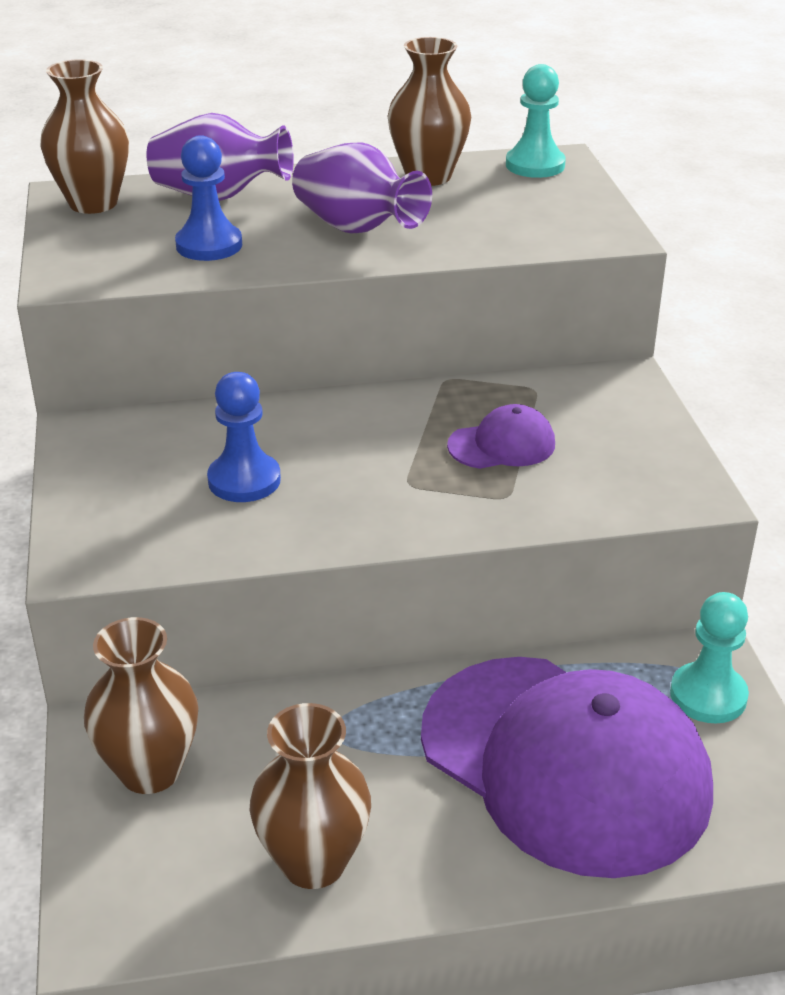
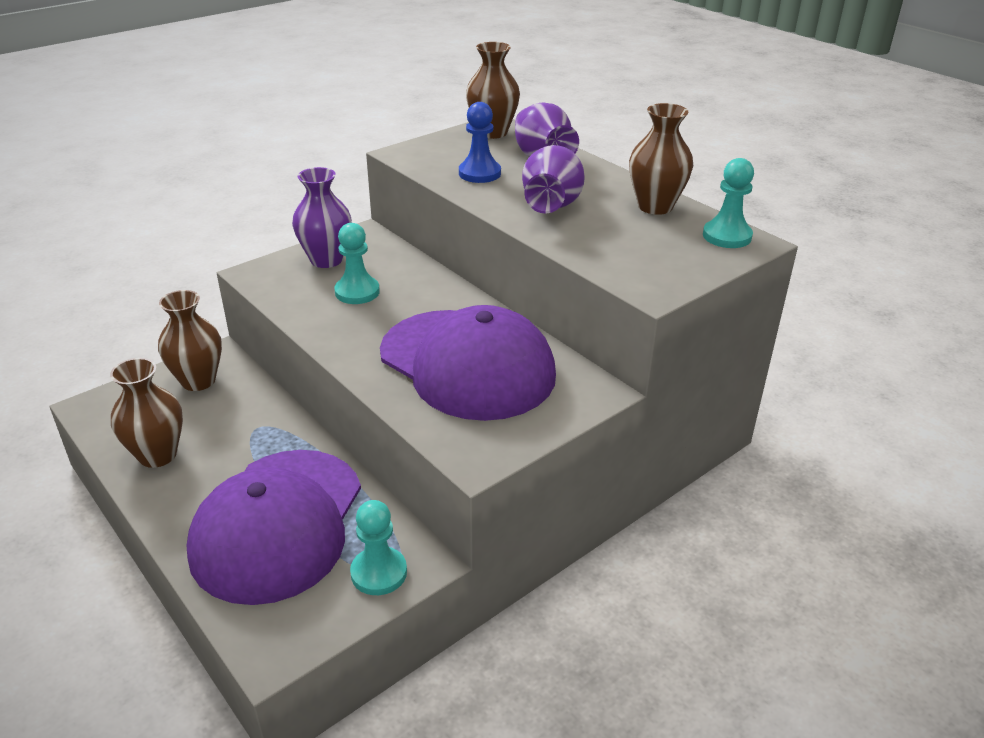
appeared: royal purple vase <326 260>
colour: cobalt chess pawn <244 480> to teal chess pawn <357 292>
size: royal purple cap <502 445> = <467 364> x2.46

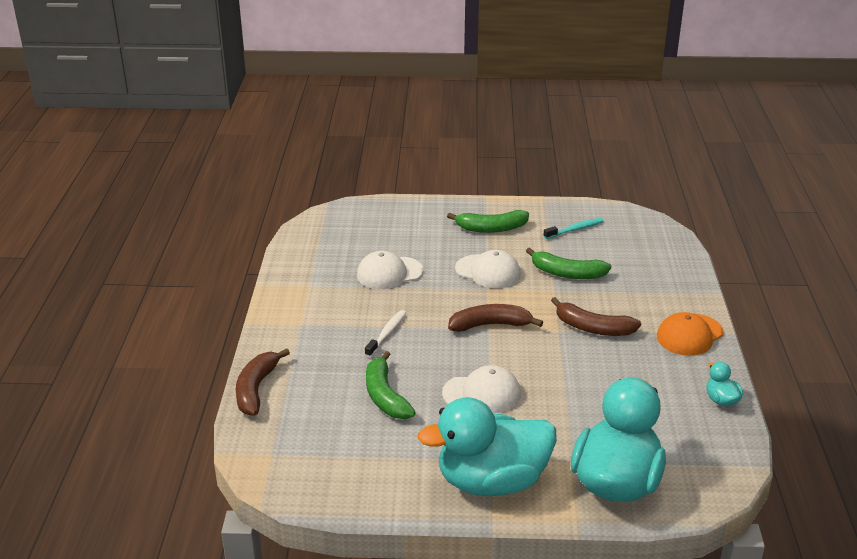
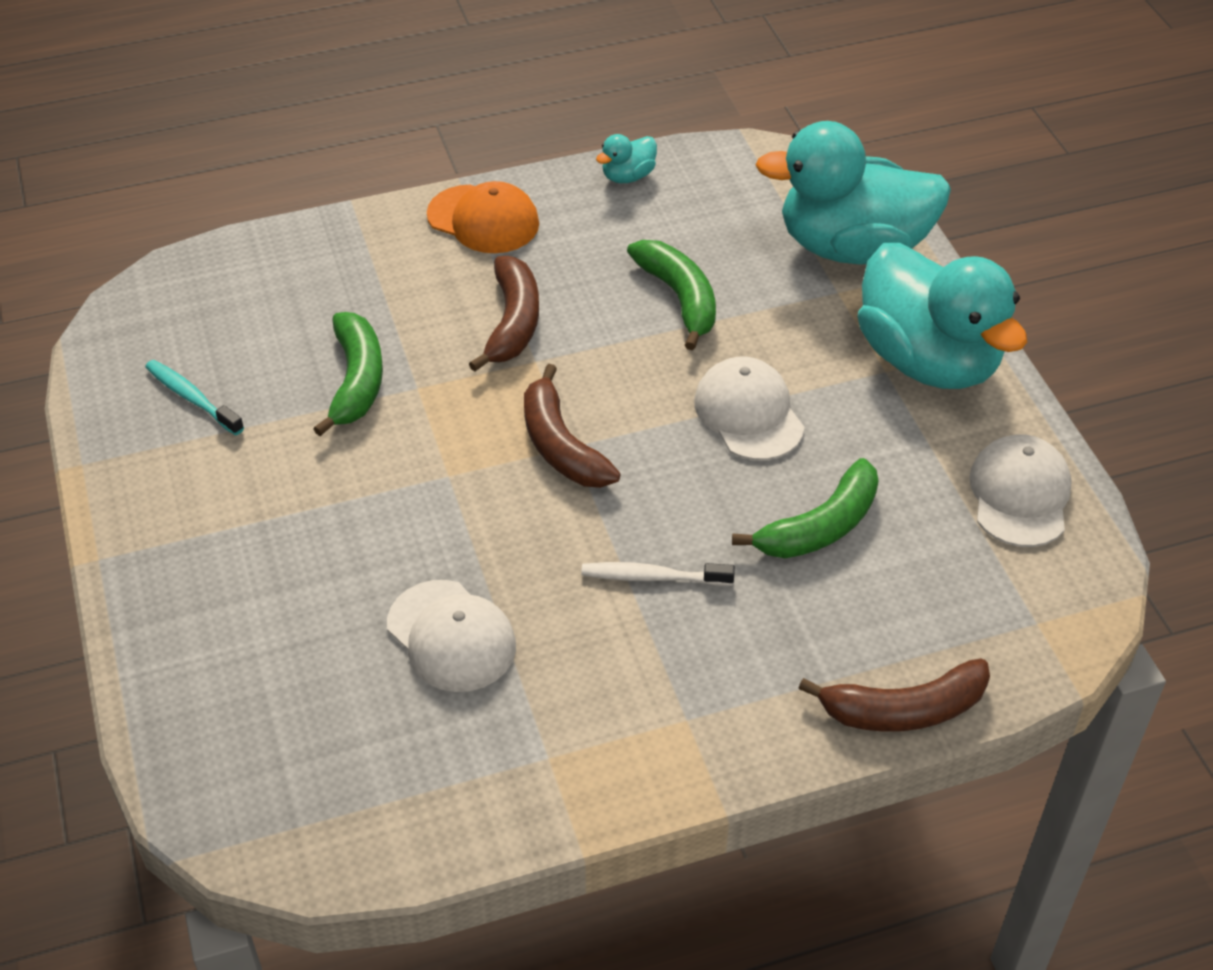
relocated: green banana <491 228> to <679 298>; pure white cap <488 272> to <1020 494>

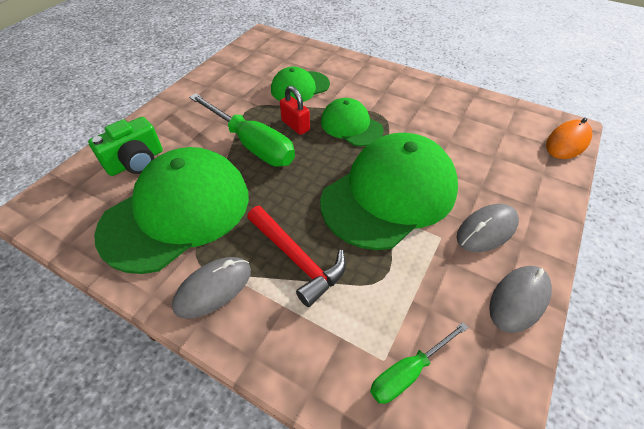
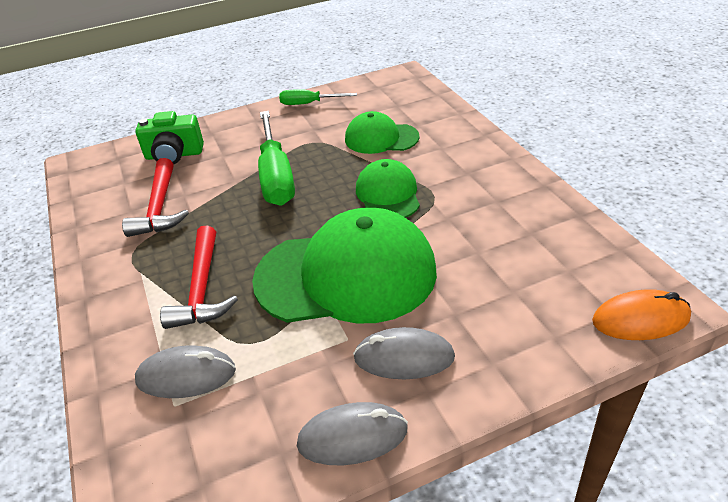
missing: scarlet lock <295 125>
relocated: gray PC mouse <213 288> to <186 375>; green screwdriver <408 372> to <309 104>
exchanged: green cap <177 212> to scarlet claw hammer <159 207>

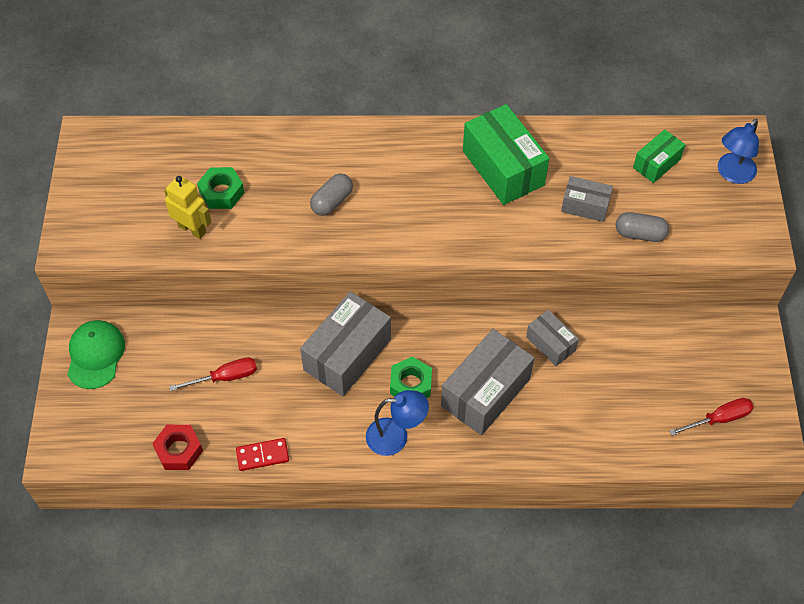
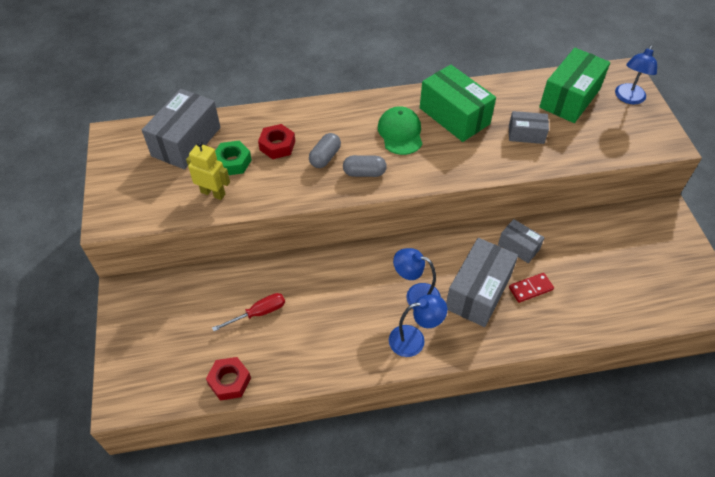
missing: scarlet screwdriver <719 419>
appeared: scarlet nut <277 146>
relocated: gray box <347 354> to <186 141>; gray capsule <640 234> to <364 173>; green cap <95 355> to <400 133>; scarlet domino tile <262 455> to <530 288>
exchanged: green nut <411 384> to cobalt reading lamp <415 295>
size: green box <656 163> = <570 98> x1.82

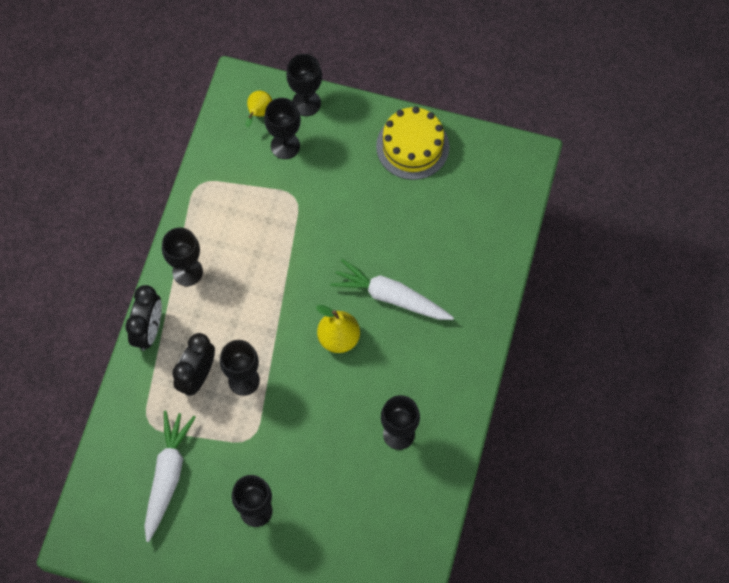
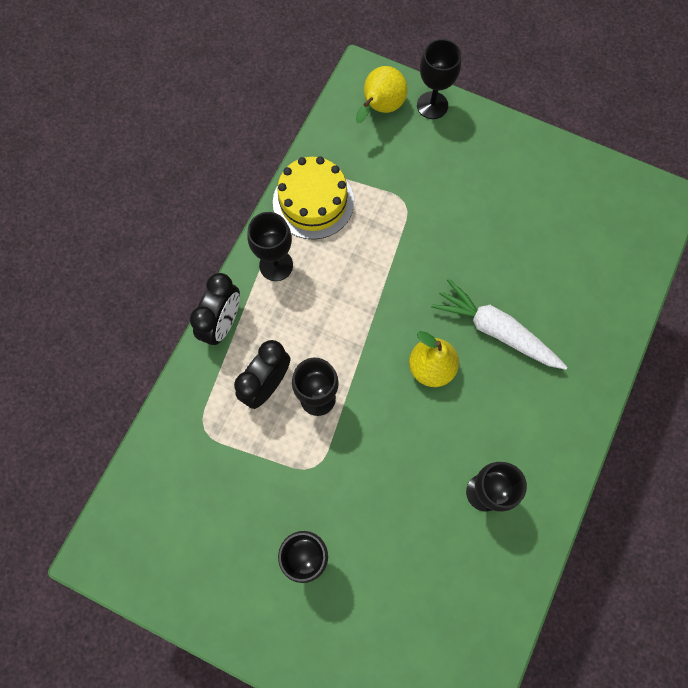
missing: pure white carrot <167 476>; jet-black chalice <285 146>
relocated: golden cake <412 146> to <313 202>
size: golden pear <259 113> = <380 108> x1.54

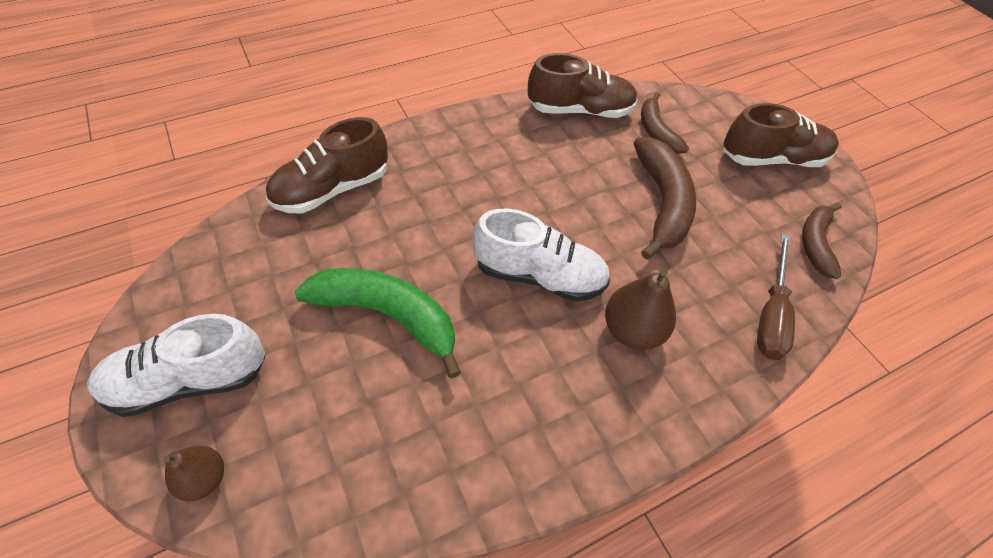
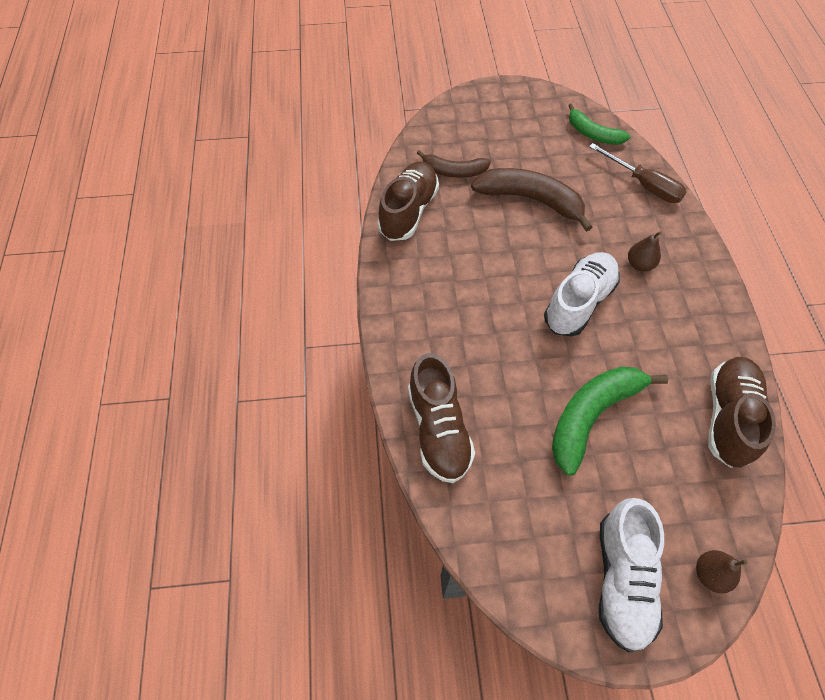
relocated: russet shoe <772 159> to <728 417>
colour: russet banana <815 243> to green banana <593 134>
size: russet pear <632 330> = <639 264> x0.64

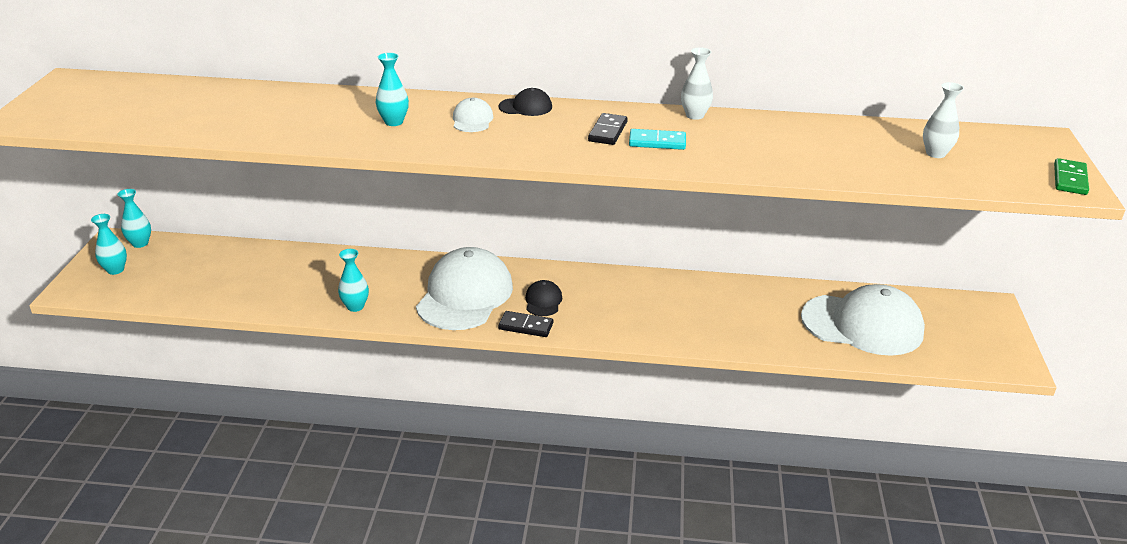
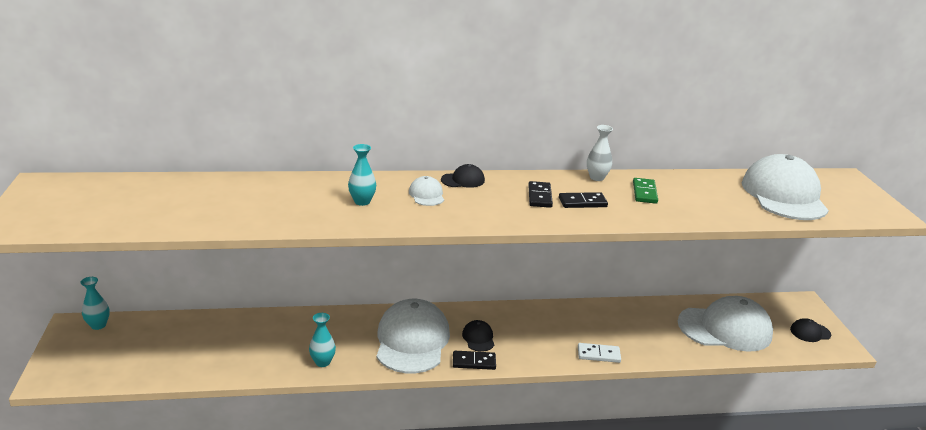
missing: teal vase <115 270>
appeared: pure white domino tile <598 354>; jet-black cap <810 332>
relocated: green domino tile <1069 179> to <644 192>
exchanged: pure white vase <935 153> to pure white cap <784 195>
colour: teal domino tile <657 142> to jet-black domino tile <582 202>

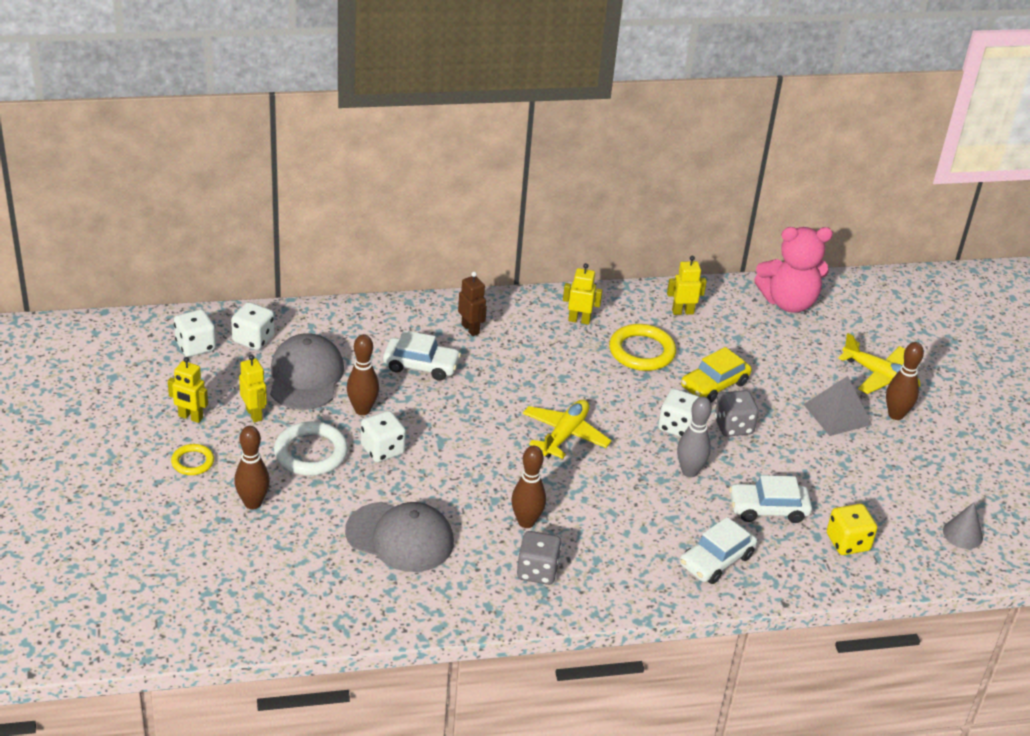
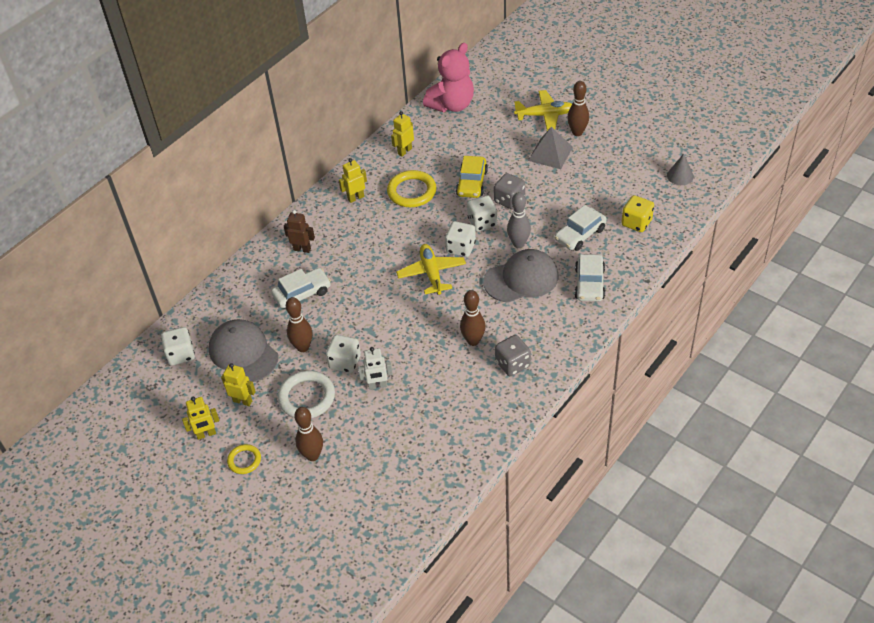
appeared: pure white robot <377 385>
relocated: pure white game die <195 346> to <461 248>; gray cap <400 537> to <521 279>

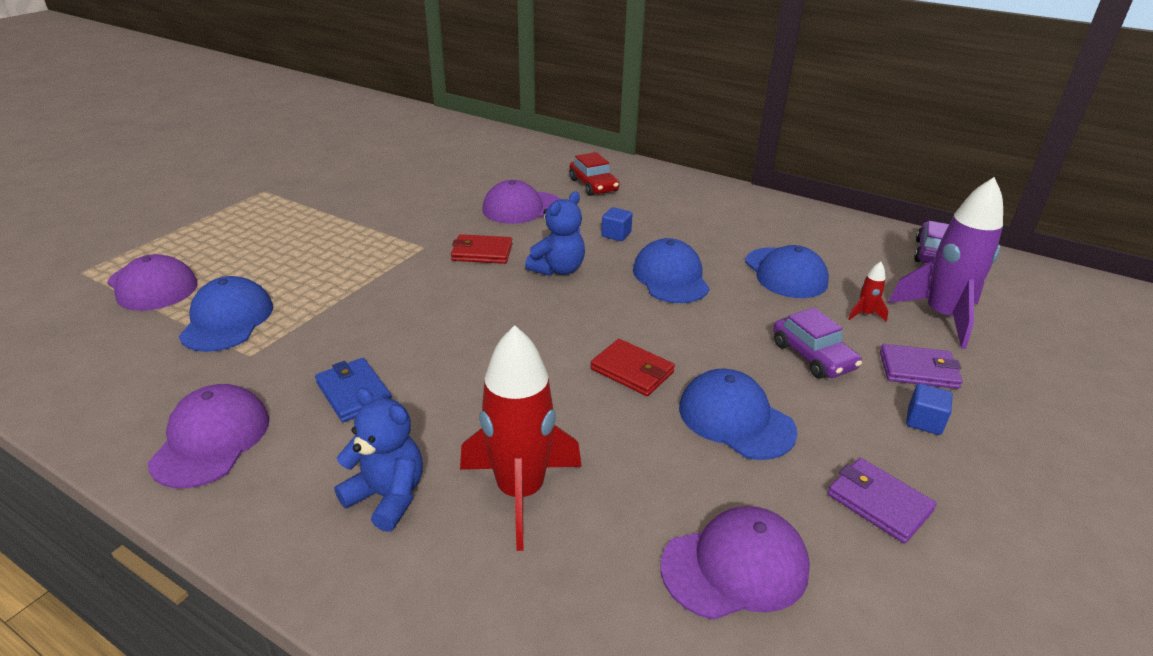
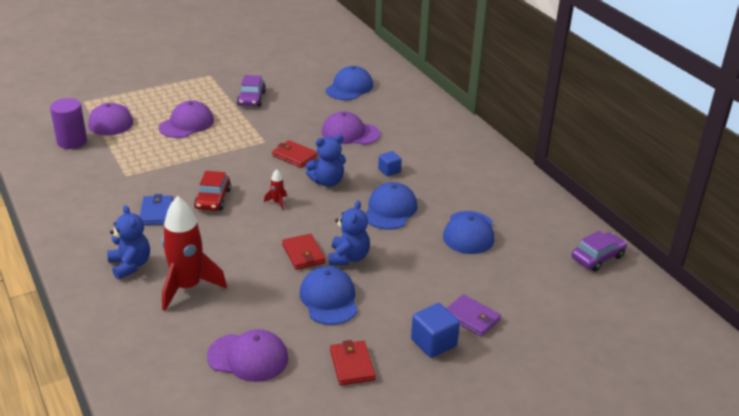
missing: royal purple toy rocket <941 317>
appeared: royal purple solid cylinder <72 141>; cobalt teddy bear <348 258>
relocated: royal purple cap <211 440> to <186 124>; scarlet toy car <593 185> to <213 199>; royal purple toy car <813 356> to <251 98>; scarlet toy rocket <865 314> to <277 202>; cobalt cap <227 320> to <349 87>
colour: royal purple billfold <878 503> to scarlet billfold <352 365>
size: cobalt cube <924 421> = <433 343> x1.59

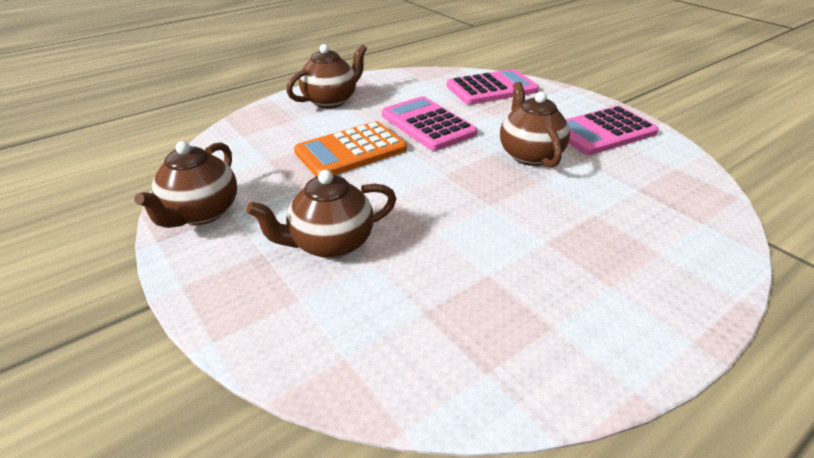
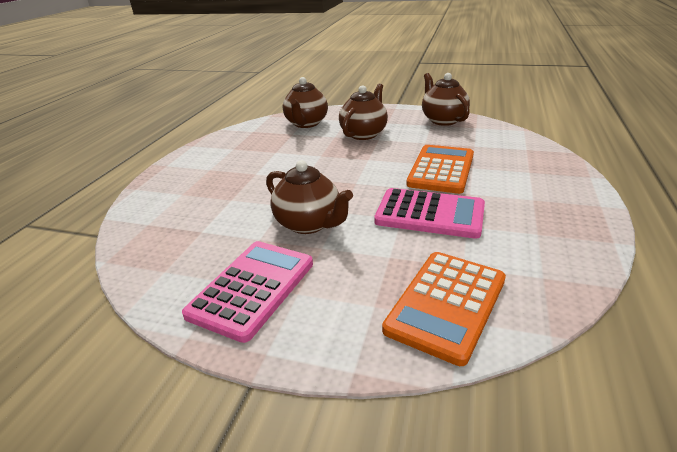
relocated: russet tea pot <331 101> to <306 124>
colour: rose-pink calculator <491 88> to orange-coloured calculator <446 304>

